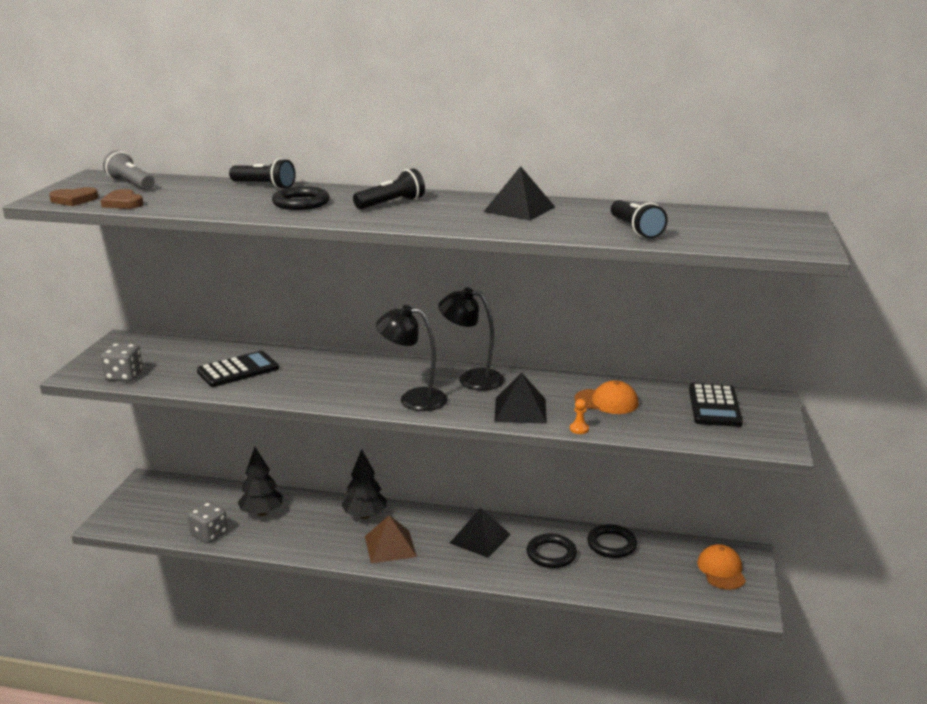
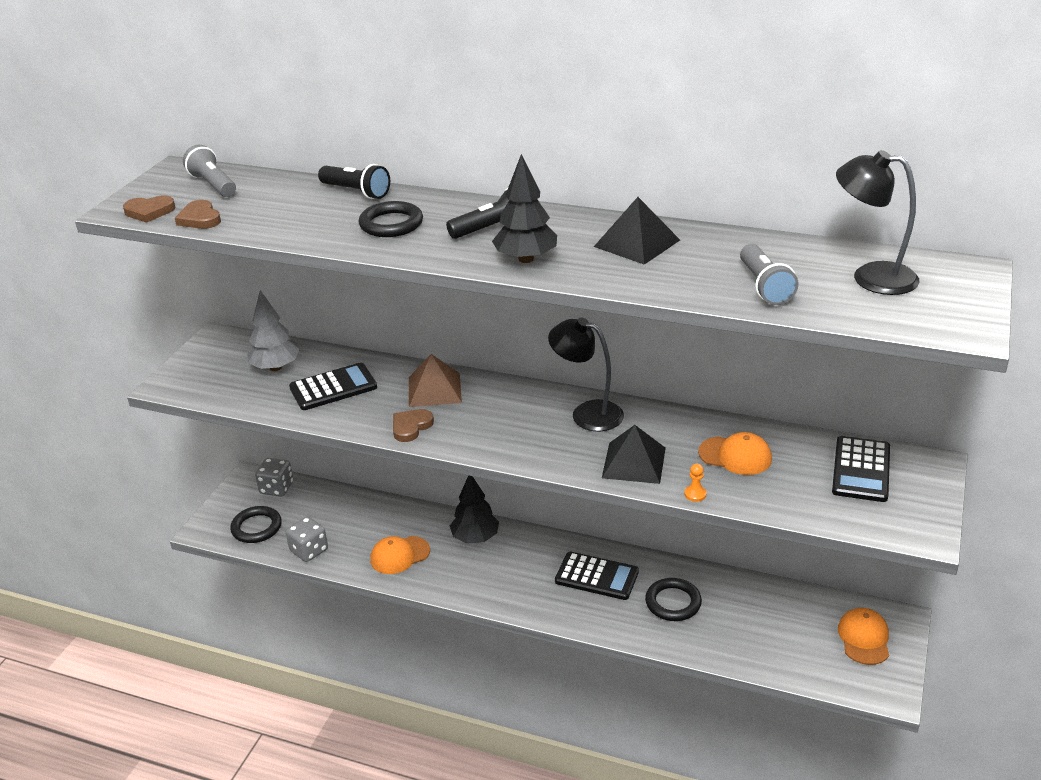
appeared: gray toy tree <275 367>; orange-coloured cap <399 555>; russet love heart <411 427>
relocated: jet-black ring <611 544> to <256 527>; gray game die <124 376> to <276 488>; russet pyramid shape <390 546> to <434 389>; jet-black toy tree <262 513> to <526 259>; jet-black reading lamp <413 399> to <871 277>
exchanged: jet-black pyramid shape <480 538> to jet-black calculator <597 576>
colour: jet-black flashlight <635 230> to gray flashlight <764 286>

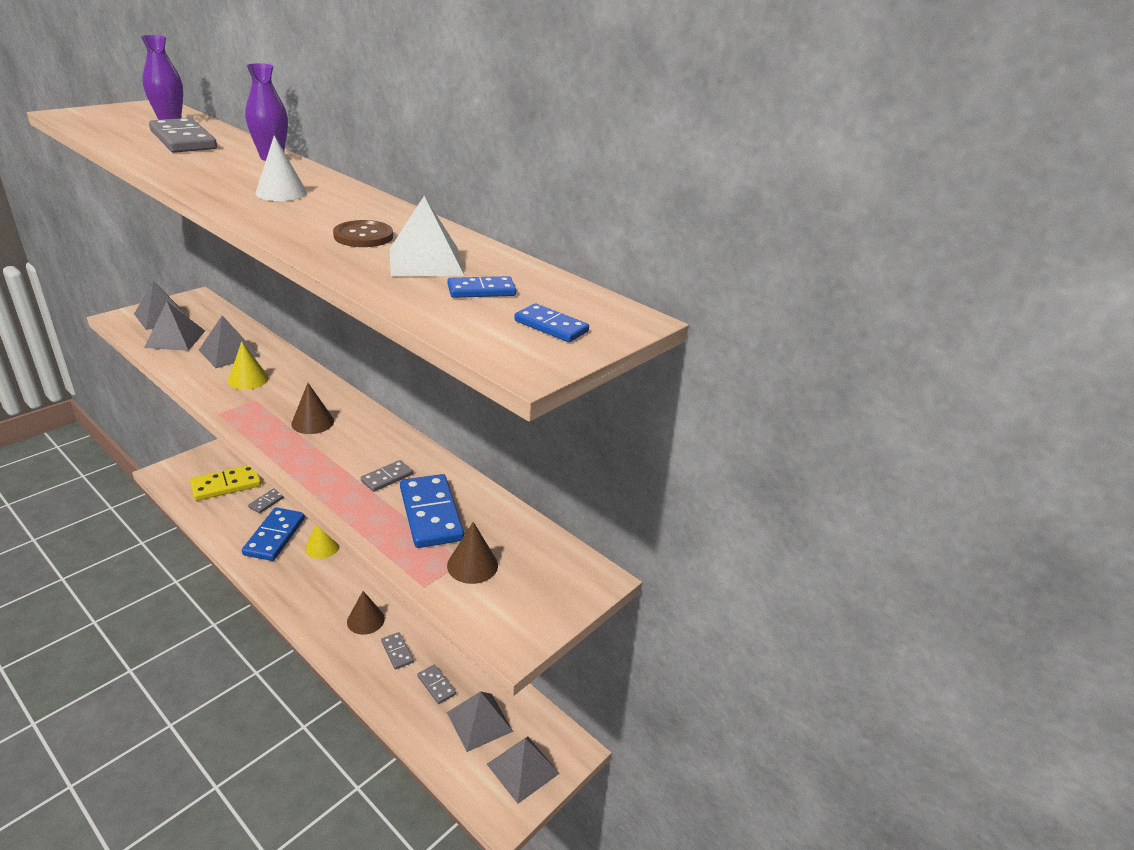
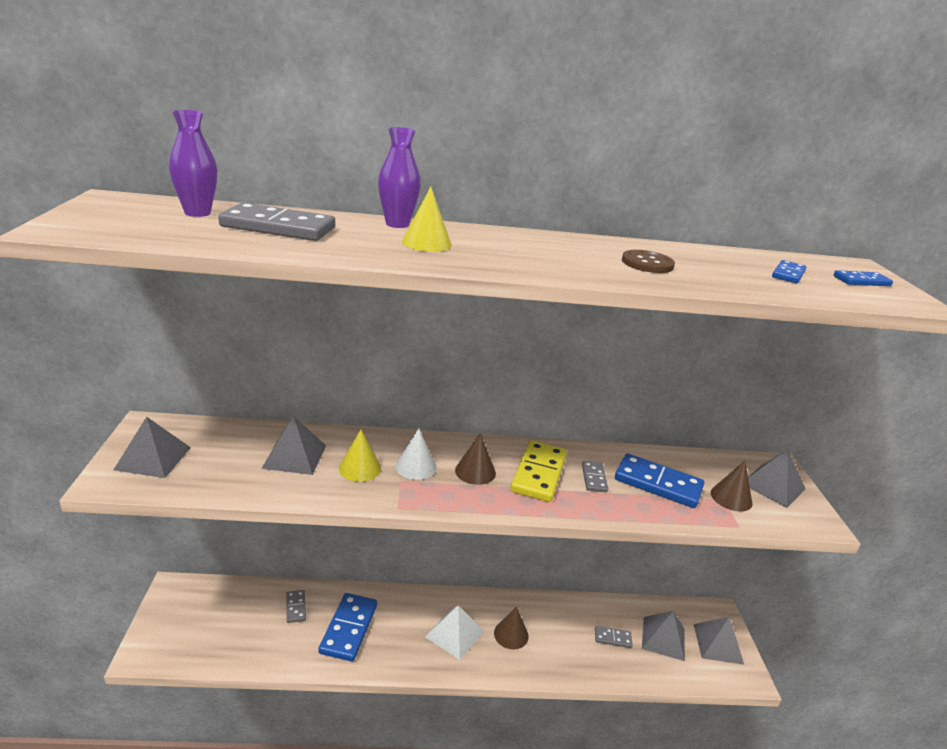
missing: gray domino tile <397 652>
relocated: pure white cone <281 193> to <416 467>; golden cone <322 547> to <426 243>; pure white pyramid shape <426 261> to <454 634>; golden domino tile <226 485> to <539 474>; gray pyramid shape <175 339> to <773 486>
spun: cobalt domino tile <274 536> = <348 628> 45 degrees clockwise

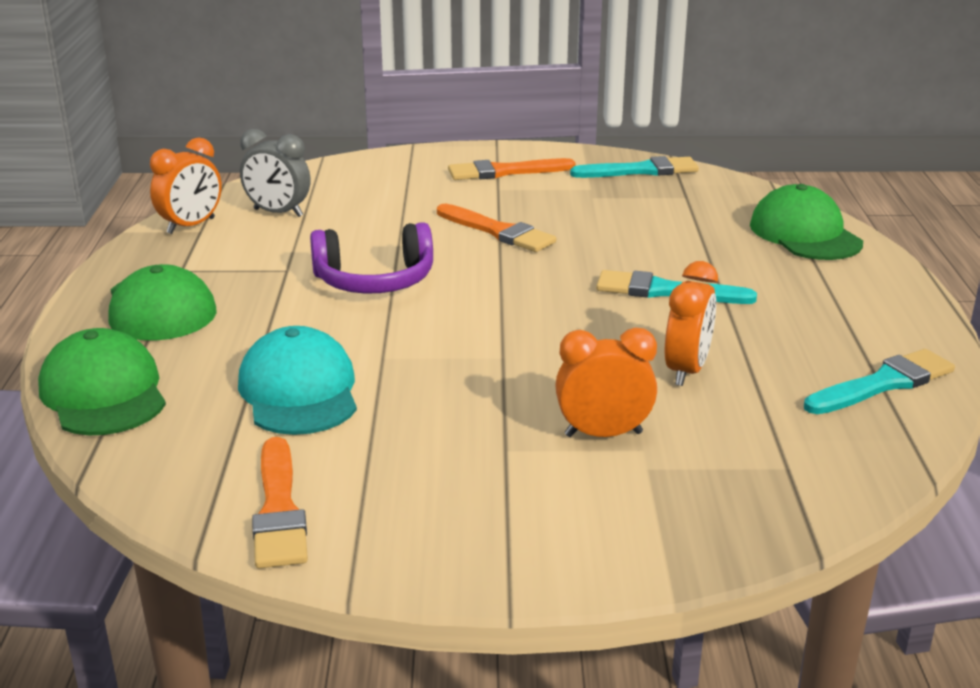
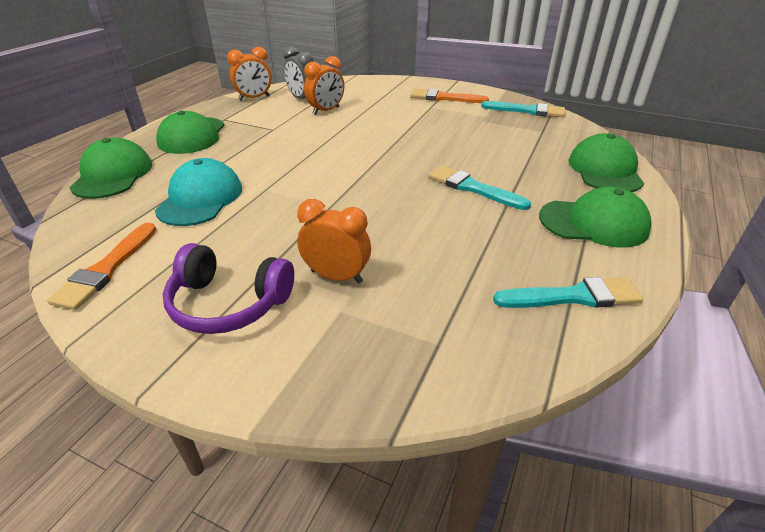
missing: orange-coloured brush <498 231>
appeared: green cap <593 223>
relocated: royal purple headphones <374 281> to <228 303>; orange-coloured bedside clock <686 370> to <326 111>

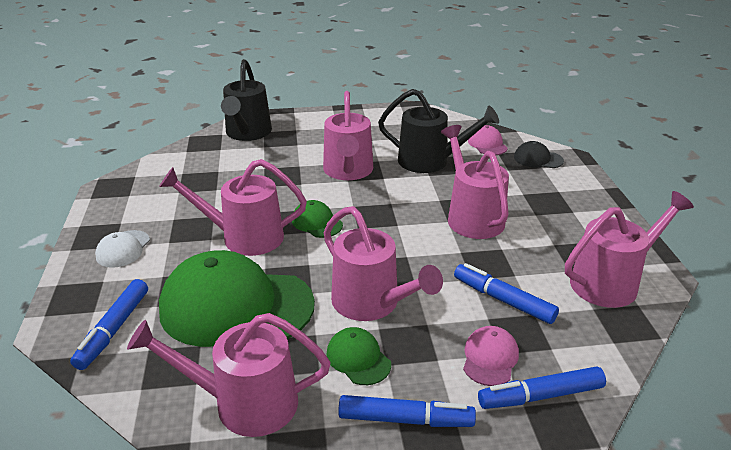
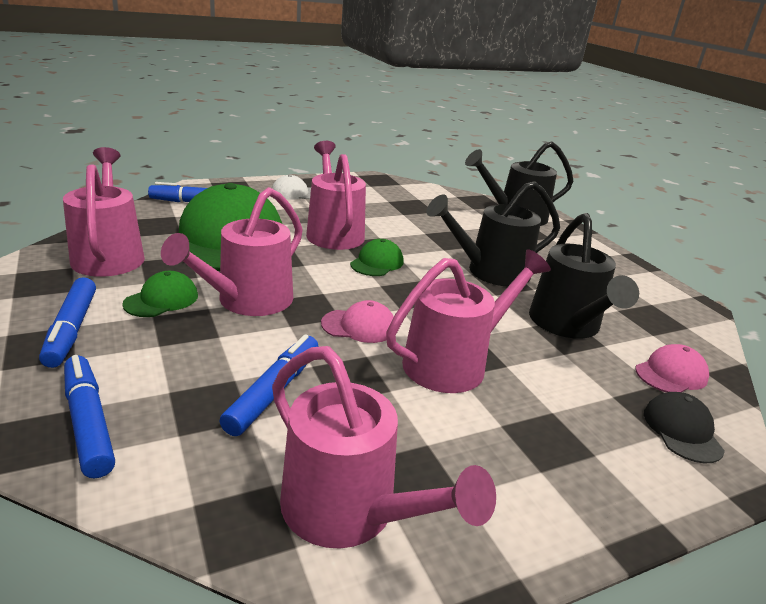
relocated: rose-pink cap <490 358> to <359 326>
colour: rose-pink sprinkling can <348 172> to jet-black sprinkling can <490 272>

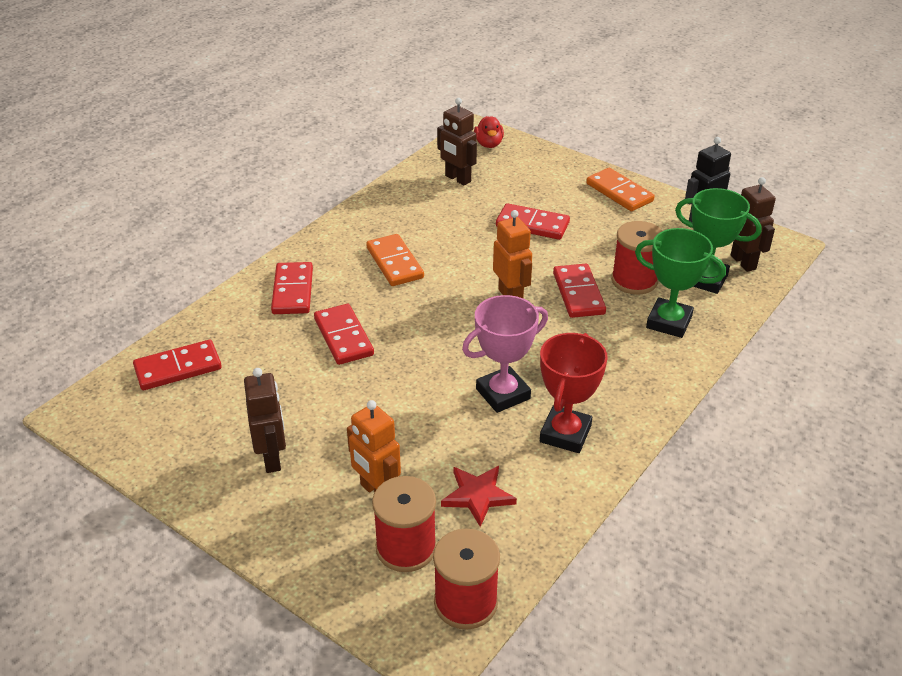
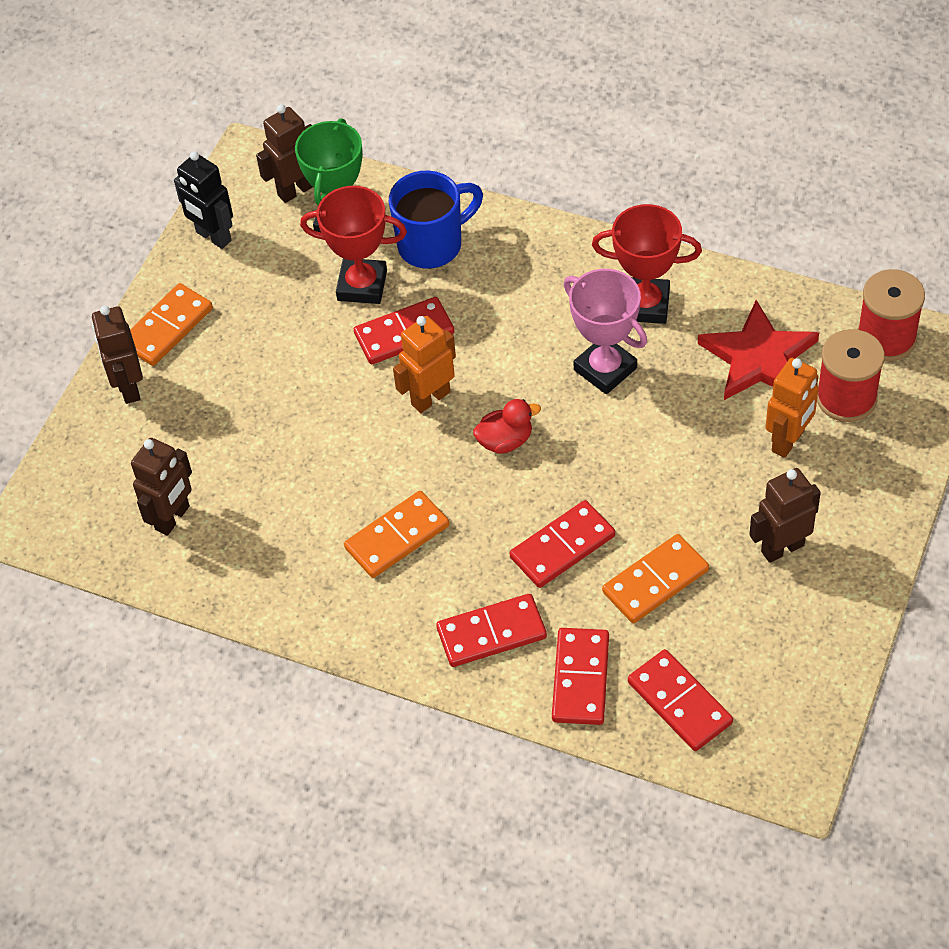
appeared: russet robot <129 387>; orange-coloured domino tile <655 581>
relocated: scarlet toy duck <489 144> to <505 441>; scarlet domino tile <532 224> to <580 678>
exchanged: scarlet spool <634 280> to scarlet award cup <362 285>; green award cup <669 322> to cobalt mug <432 244>
size: scarlet star shape <478 496> = <758 358> x1.56

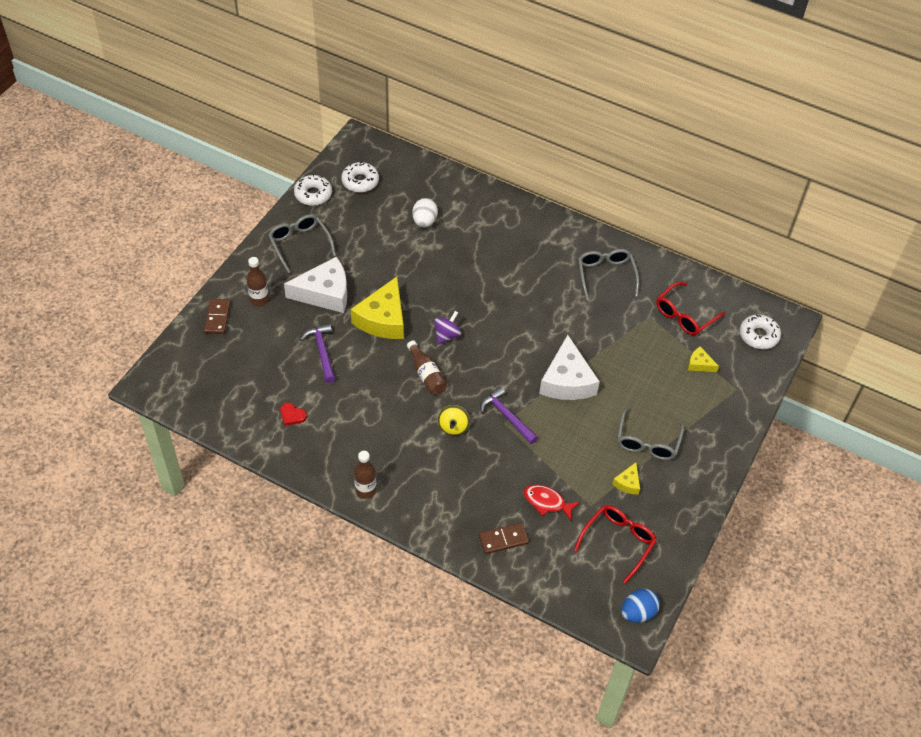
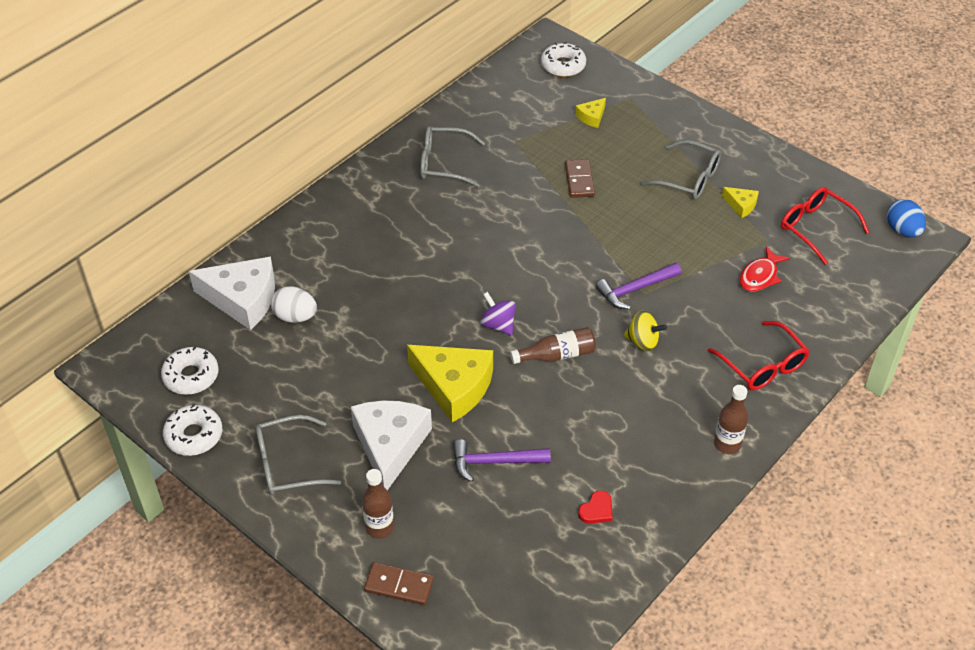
relocated: pure white cheese <567 381> to <243 299>; russet domino tile <503 539> to <579 180>; scarlet glasses <684 315> to <763 365>

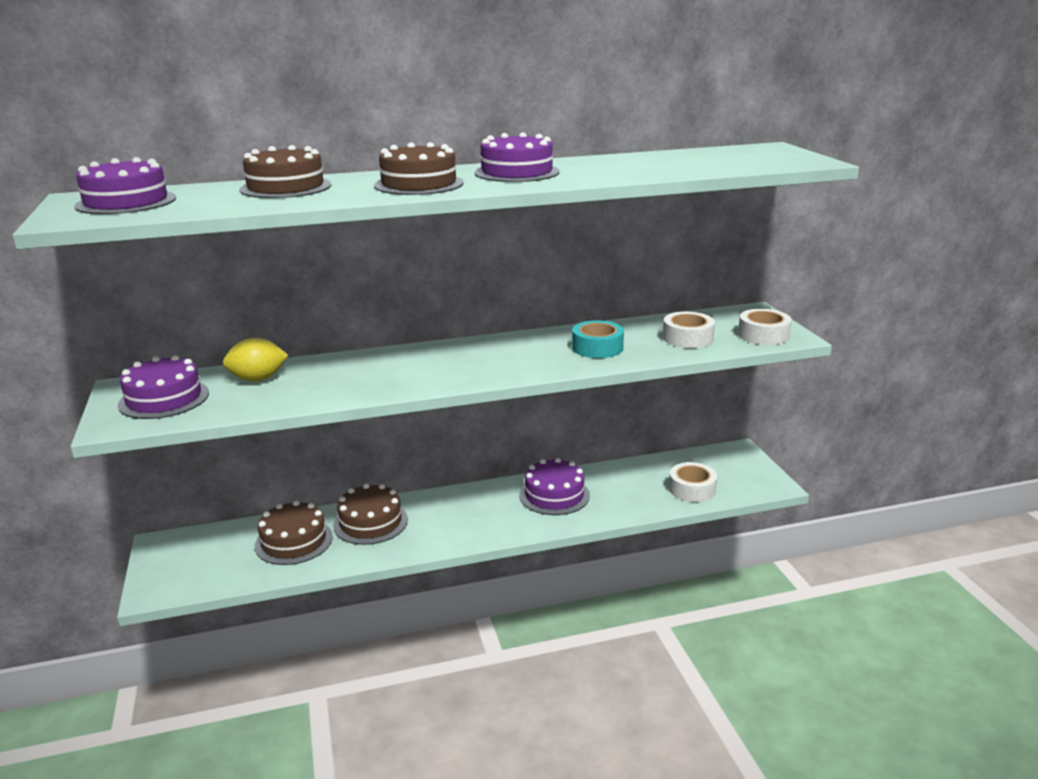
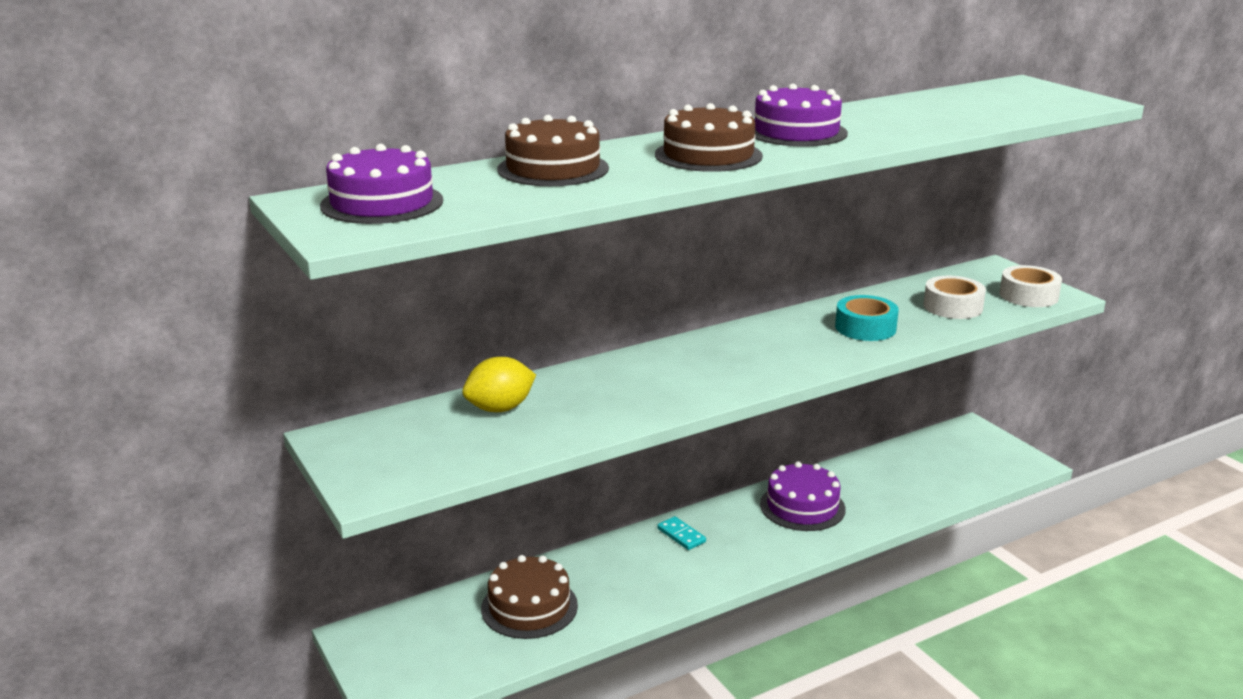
missing: royal purple cake <164 399>; russet cake <370 522>; pure white roll of tape <692 489>
appeared: teal domino tile <681 535>

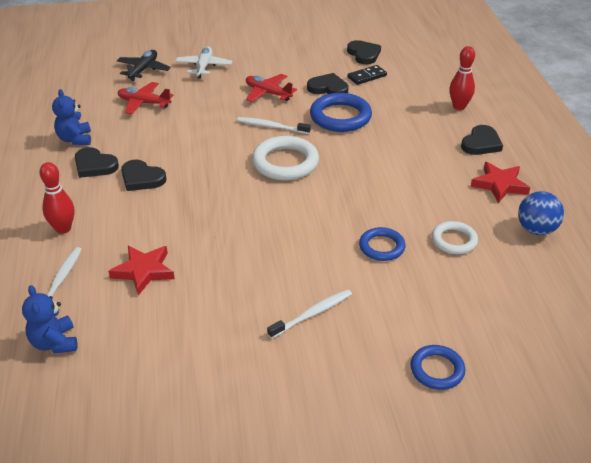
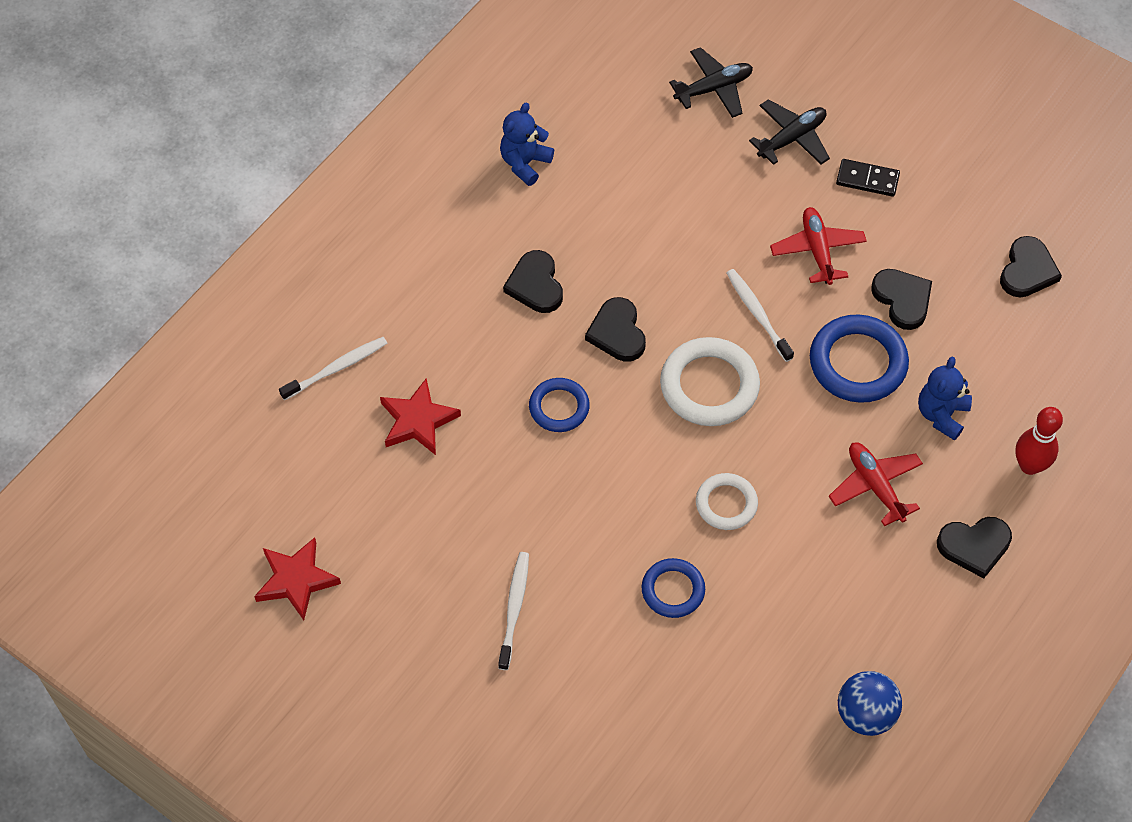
missing: scarlet tenpin <63 229>
relocated: scarlet star shape <499 185> to <296 580>; cobalt ring <437 370> to <559 407>; jet-black love heart <94 165> to <617 333>; pure white ring <454 240> to <726 504>; scarlet toy plane <144 103> to <875 486>; jet-black domino tile <367 76> to <867 179>; cobalt teddy bear <54 343> to <941 415>
colour: pure white toy plane <204 67> to jet-black toy plane <792 138>
spun: pure white tooth brush <312 314> = <514 608> 90 degrees counterclockwise

